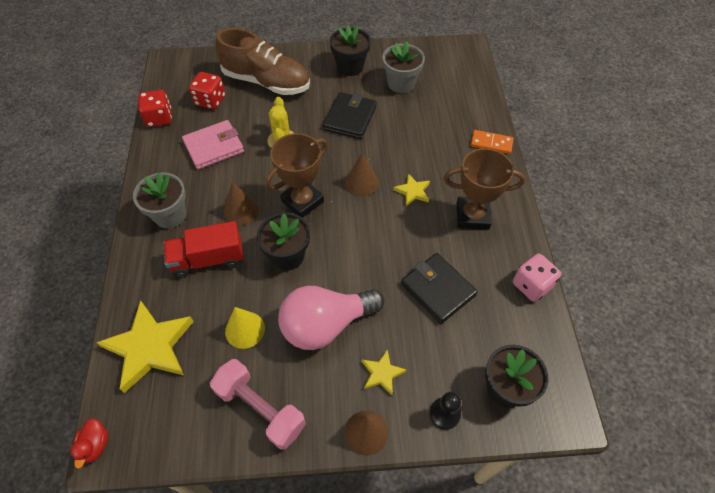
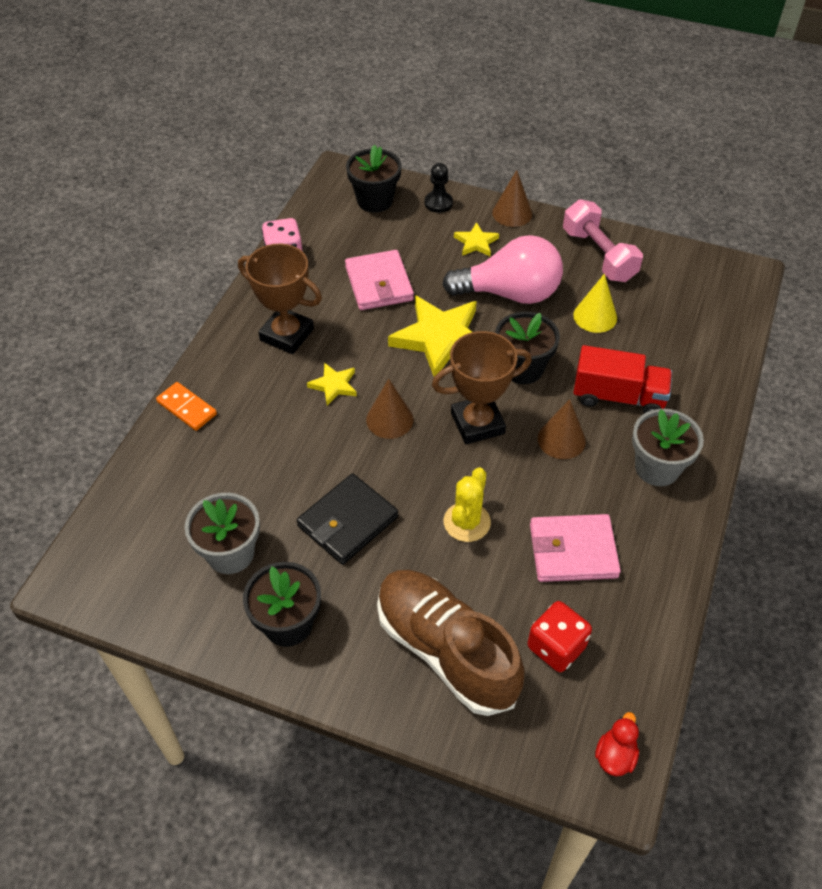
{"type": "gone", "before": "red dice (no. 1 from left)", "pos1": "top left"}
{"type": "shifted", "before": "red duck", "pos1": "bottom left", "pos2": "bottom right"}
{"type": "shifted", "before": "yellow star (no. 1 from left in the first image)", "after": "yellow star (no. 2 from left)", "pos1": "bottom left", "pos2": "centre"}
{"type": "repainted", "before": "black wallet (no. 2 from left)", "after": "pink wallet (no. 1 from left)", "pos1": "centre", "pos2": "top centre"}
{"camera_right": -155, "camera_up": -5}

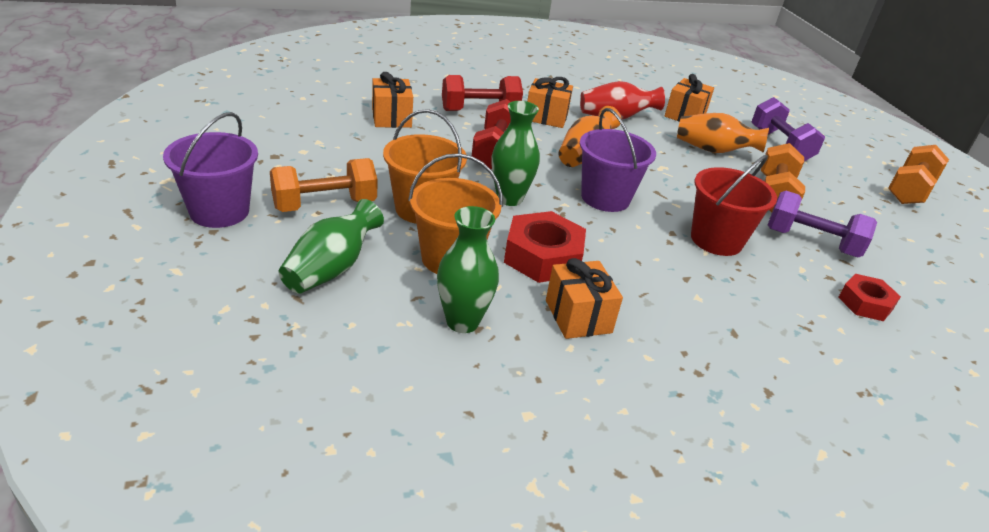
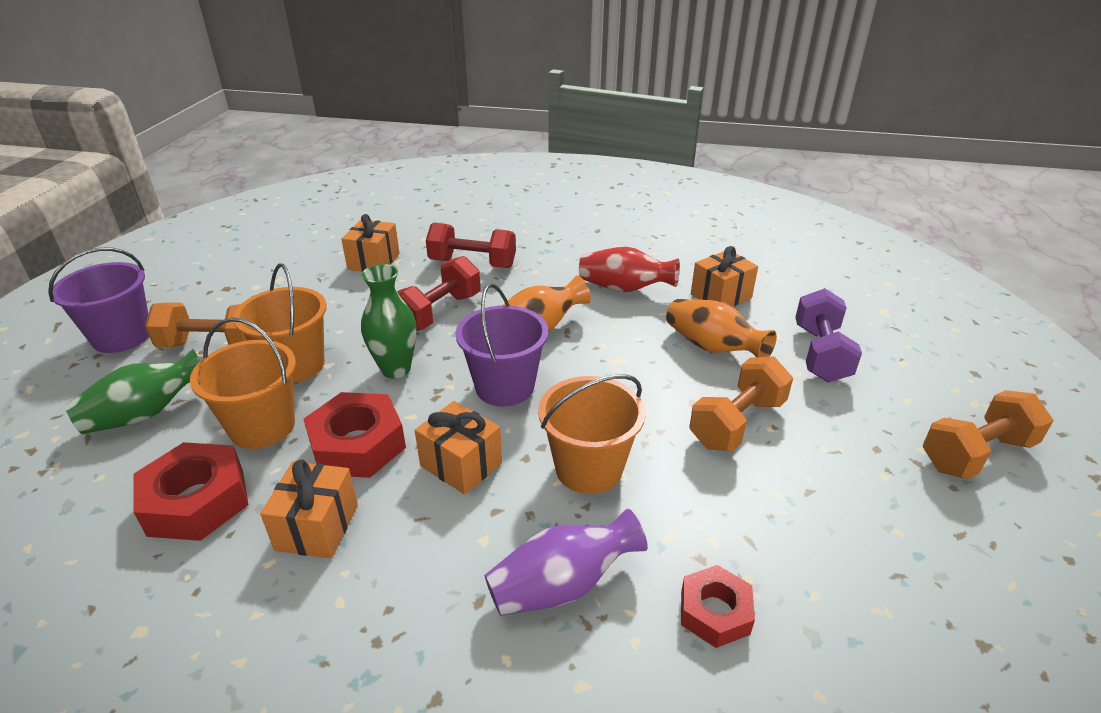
{"type": "gone", "before": "purple dumbbell (no. 2 from left)", "pos1": "middle right"}
{"type": "new", "after": "purple vase", "pos2": "bottom centre"}
{"type": "shifted", "before": "orange gift (no. 2 from left in the first image)", "after": "orange gift (no. 3 from left)", "pos1": "top centre", "pos2": "centre"}
{"type": "swapped", "before": "green vase (no. 2 from left)", "after": "red nut (no. 1 from left)", "pos1": "centre", "pos2": "bottom left"}
{"type": "repainted", "before": "red bucket", "after": "orange bucket (no. 3 from left)", "pos1": "middle right", "pos2": "centre"}
{"camera_right": 30, "camera_up": 0}

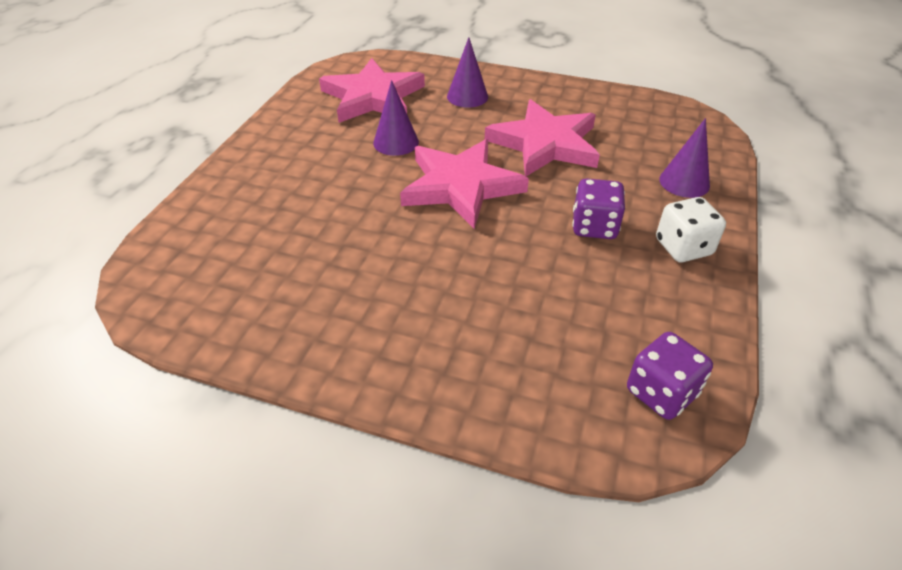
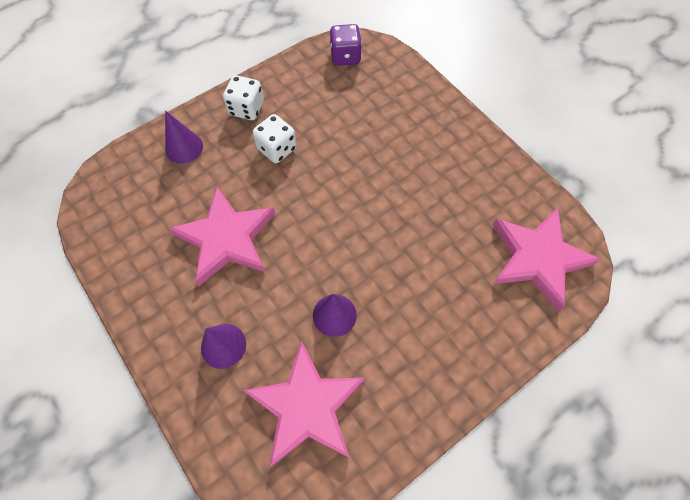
{"type": "shifted", "before": "pink star (no. 2 from left in the first image)", "after": "pink star (no. 3 from left)", "pos1": "top centre", "pos2": "middle right"}
{"type": "repainted", "before": "purple dice (no. 1 from left)", "after": "white dice (no. 2 from left)", "pos1": "centre", "pos2": "top centre"}
{"camera_right": -145, "camera_up": 20}

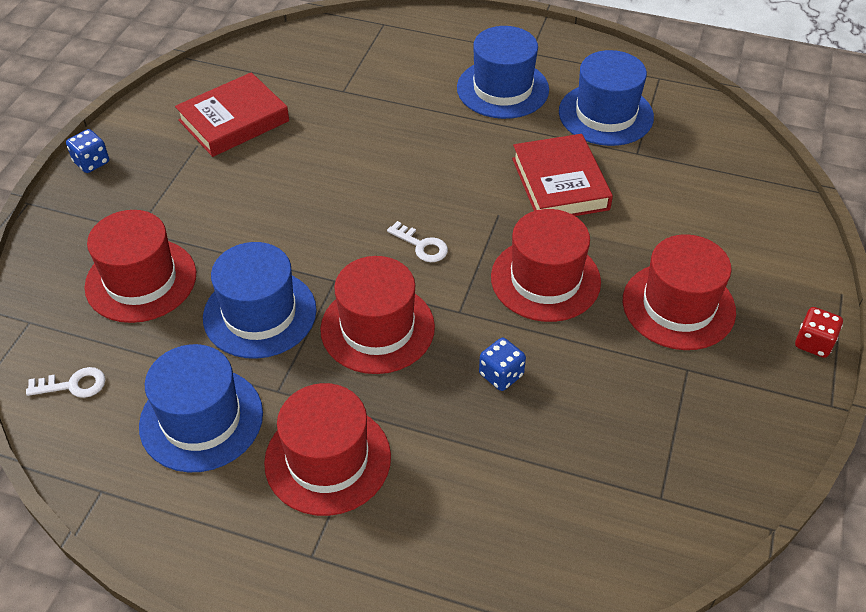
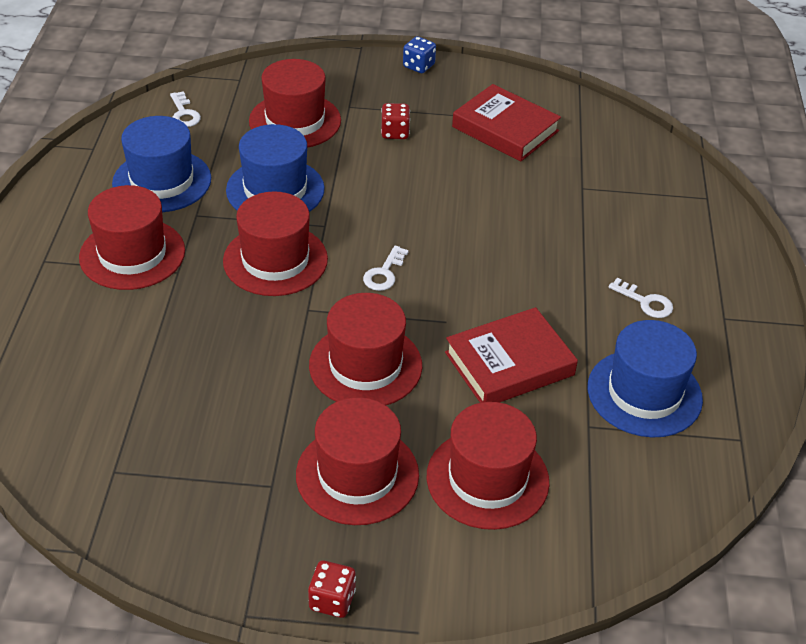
{"type": "gone", "before": "blue dice (no. 2 from left)", "pos1": "centre"}
{"type": "new", "after": "red dice (no. 2 from left)", "pos2": "top centre"}
{"type": "new", "after": "red hat (no. 6 from left)", "pos2": "bottom centre"}
{"type": "swapped", "before": "blue hat (no. 3 from left)", "after": "white key (no. 3 from left)", "pos1": "top centre", "pos2": "middle right"}
{"camera_right": 75, "camera_up": -5}

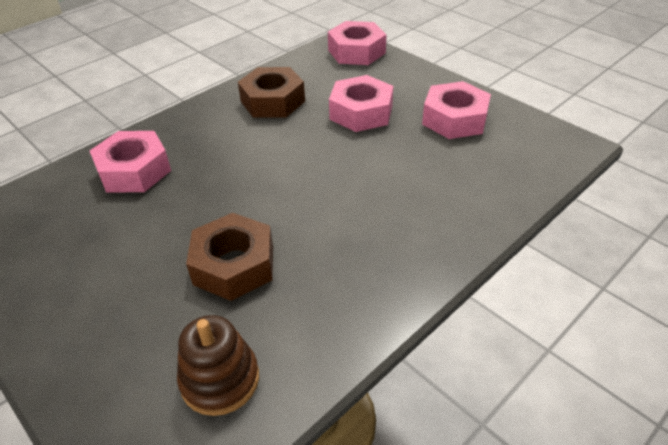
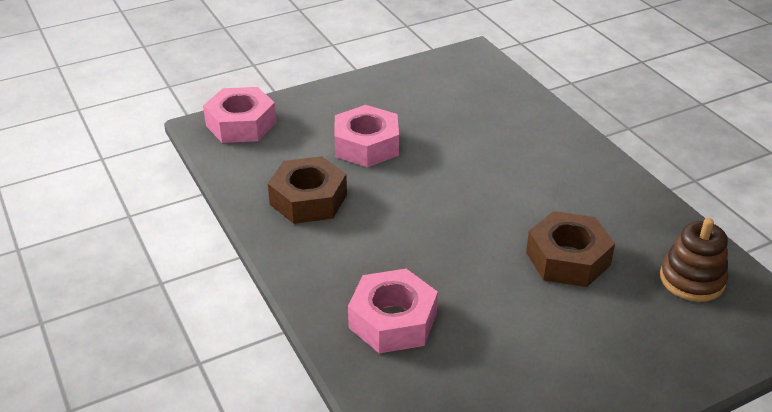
{"type": "gone", "before": "pink nut (no. 4 from left)", "pos1": "top right"}
{"camera_right": -75, "camera_up": -5}

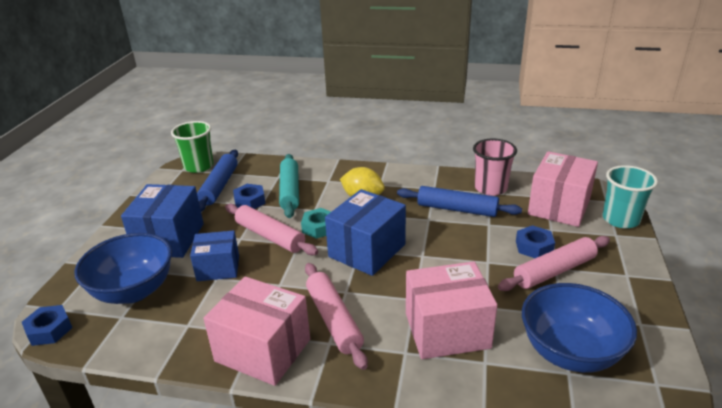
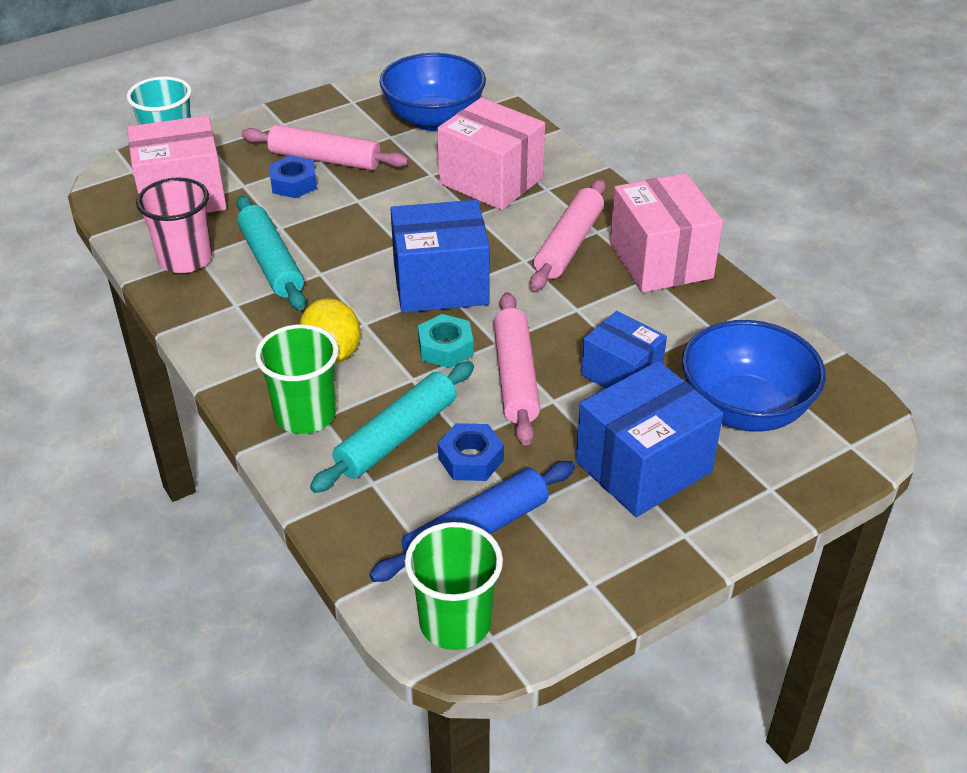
{"type": "gone", "before": "blue nut (no. 1 from left)", "pos1": "bottom left"}
{"type": "new", "after": "green cup (no. 1 from left)", "pos2": "middle left"}
{"type": "repainted", "before": "blue rolling pin (no. 2 from left)", "after": "turquoise rolling pin (no. 1 from left)", "pos1": "centre", "pos2": "top left"}
{"camera_right": -135, "camera_up": 10}

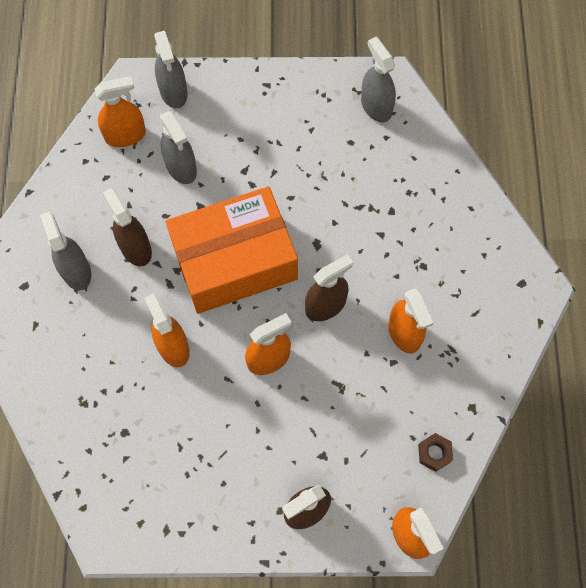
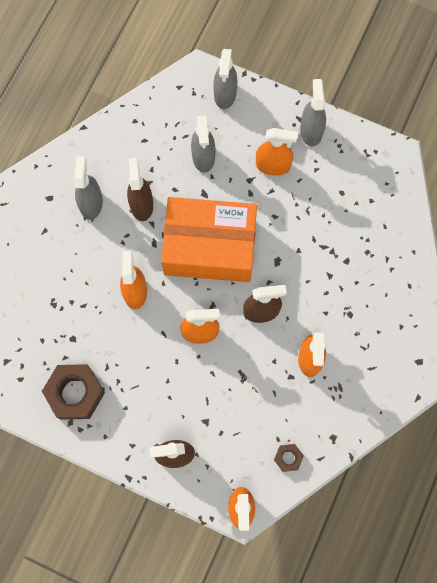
{"type": "new", "after": "brown nut (no. 1 from left)", "pos2": "bottom left"}
{"type": "shifted", "before": "orange spray bottle (no. 1 from left in the first image)", "after": "orange spray bottle (no. 4 from left)", "pos1": "top left", "pos2": "top centre"}
{"type": "shifted", "before": "grey spray bottle (no. 4 from left)", "pos1": "top centre", "pos2": "top right"}
{"camera_right": 25, "camera_up": 5}

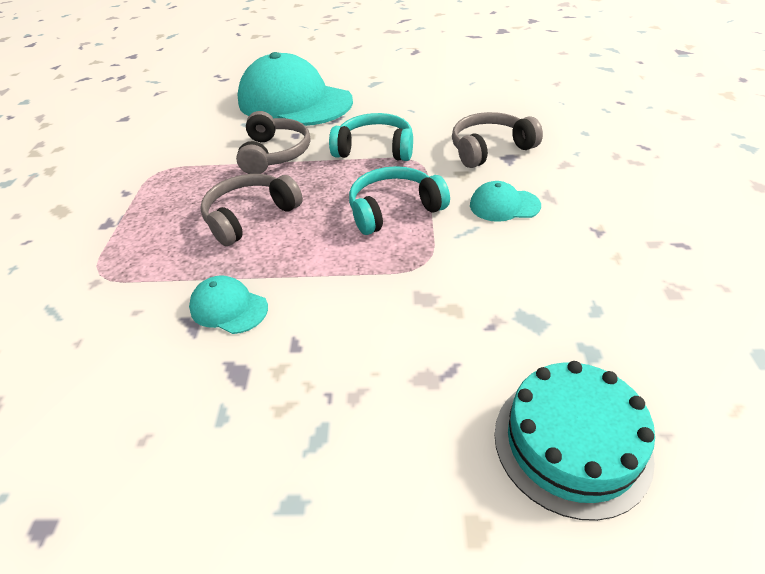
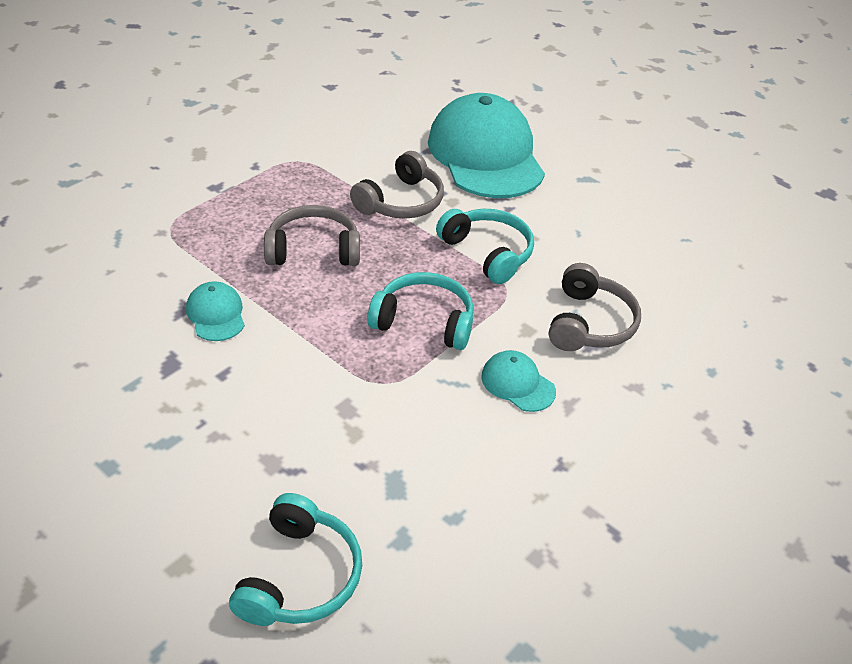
{"type": "swapped", "before": "turquoise cake", "after": "turquoise headphones (no. 1 from left)", "pos1": "bottom right", "pos2": "bottom centre"}
{"type": "rotated", "before": "grey headphones (no. 3 from left)", "pos1": "top centre", "pos2": "middle right", "turn": 90}
{"camera_right": 35, "camera_up": 0}

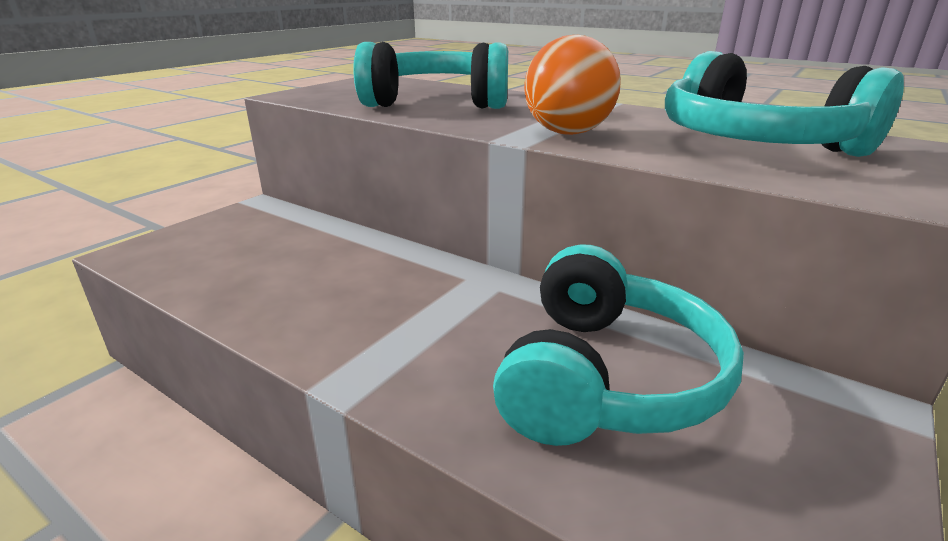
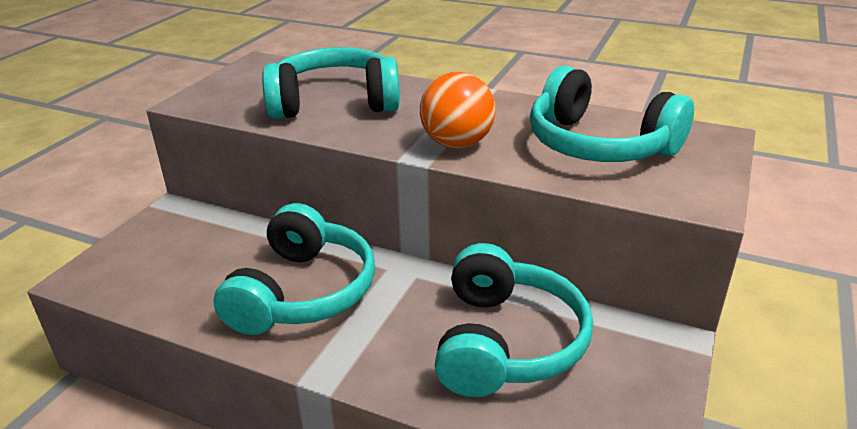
{"type": "new", "after": "turquoise headphones (no. 1 from left)", "pos2": "centre"}
{"camera_right": -10, "camera_up": 5}

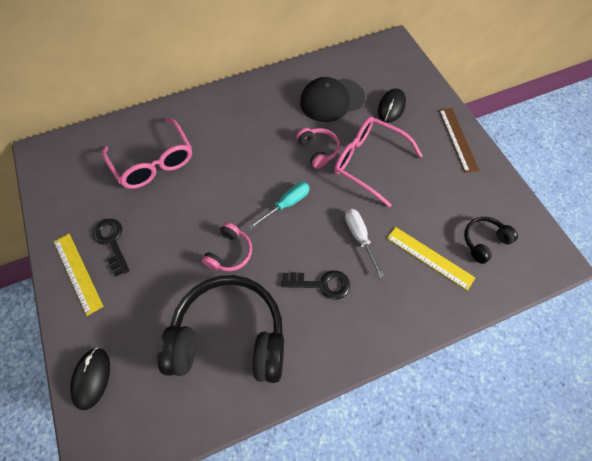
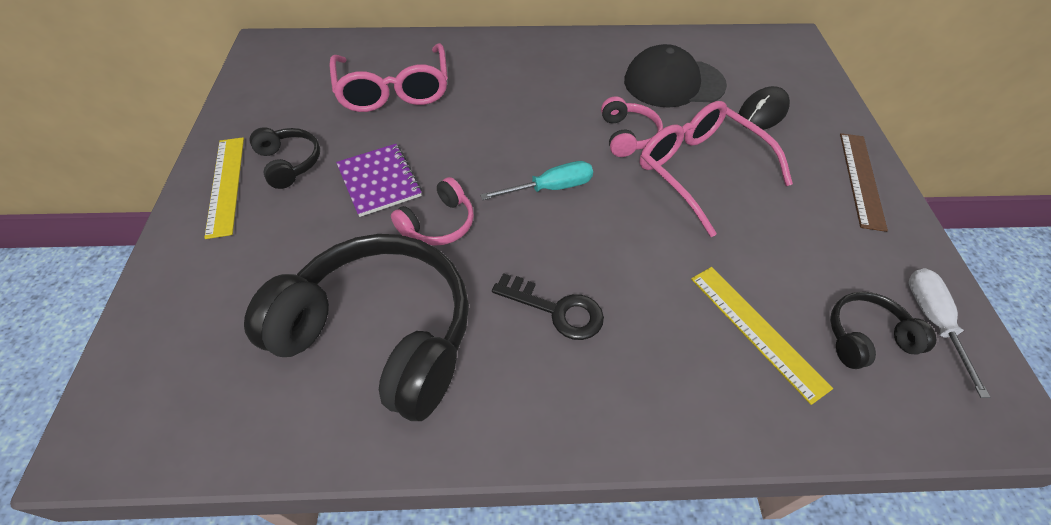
{"type": "gone", "before": "black mouse (no. 1 from left)", "pos1": "bottom left"}
{"type": "new", "after": "purple notebook", "pos2": "centre"}
{"type": "shifted", "before": "white screwdriver", "pos1": "centre", "pos2": "middle right"}
{"type": "swapped", "before": "black key (no. 1 from left)", "after": "black headphones (no. 1 from left)", "pos1": "middle left", "pos2": "top left"}
{"camera_right": 20, "camera_up": -10}

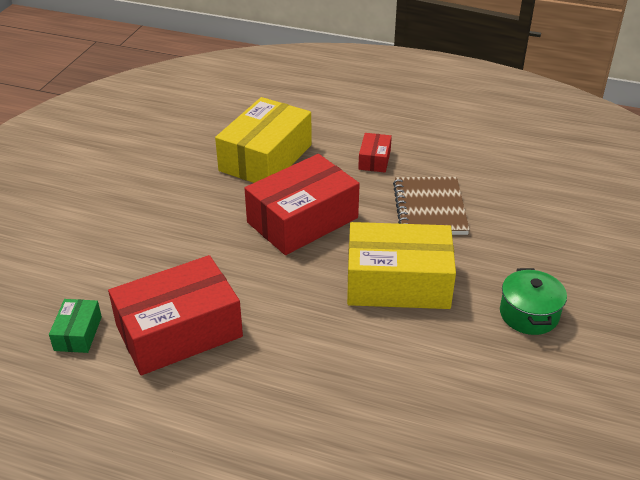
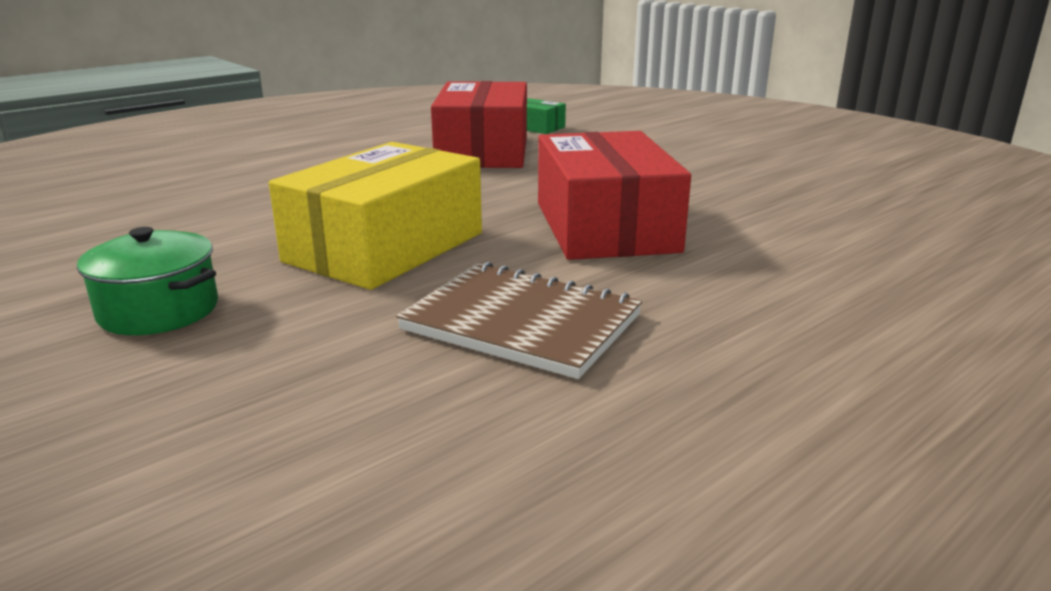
{"type": "gone", "before": "yellow box (no. 1 from left)", "pos1": "top centre"}
{"type": "gone", "before": "red box (no. 3 from left)", "pos1": "top centre"}
{"camera_right": 120, "camera_up": -15}

